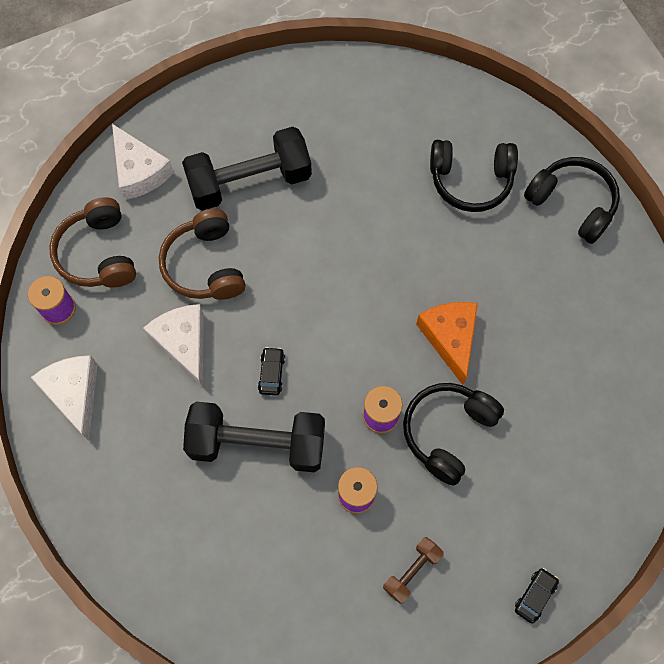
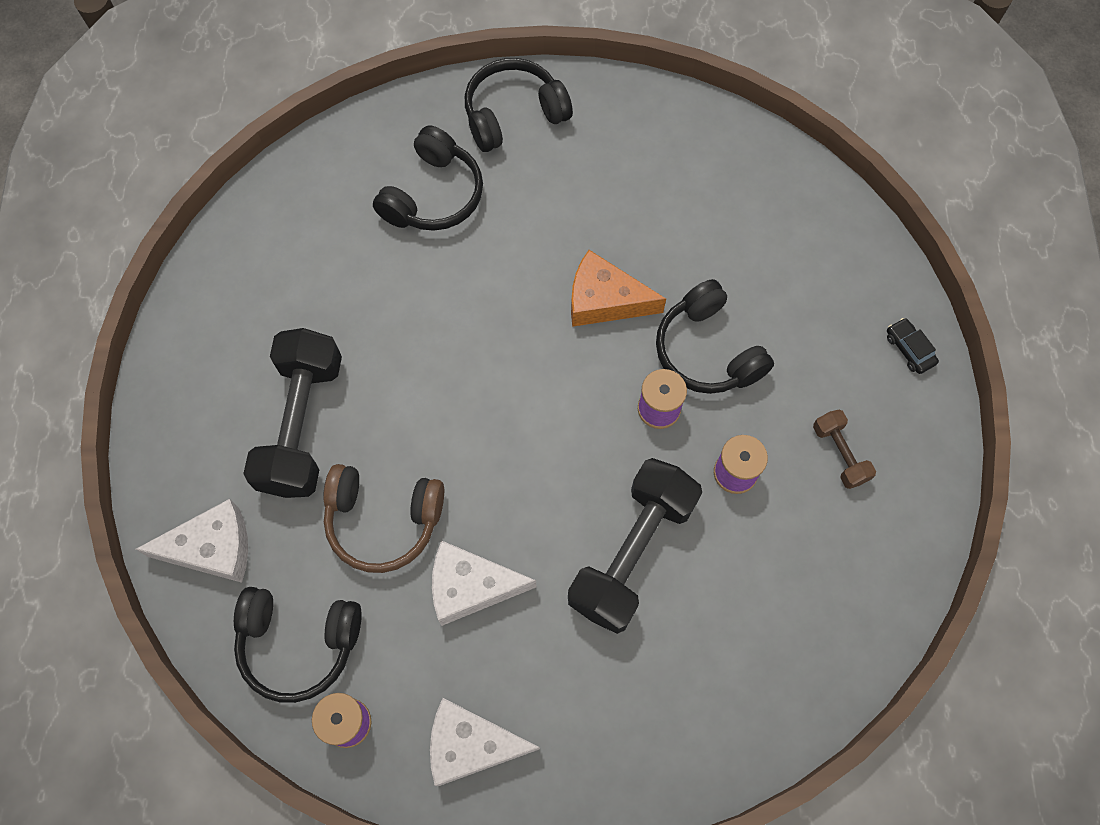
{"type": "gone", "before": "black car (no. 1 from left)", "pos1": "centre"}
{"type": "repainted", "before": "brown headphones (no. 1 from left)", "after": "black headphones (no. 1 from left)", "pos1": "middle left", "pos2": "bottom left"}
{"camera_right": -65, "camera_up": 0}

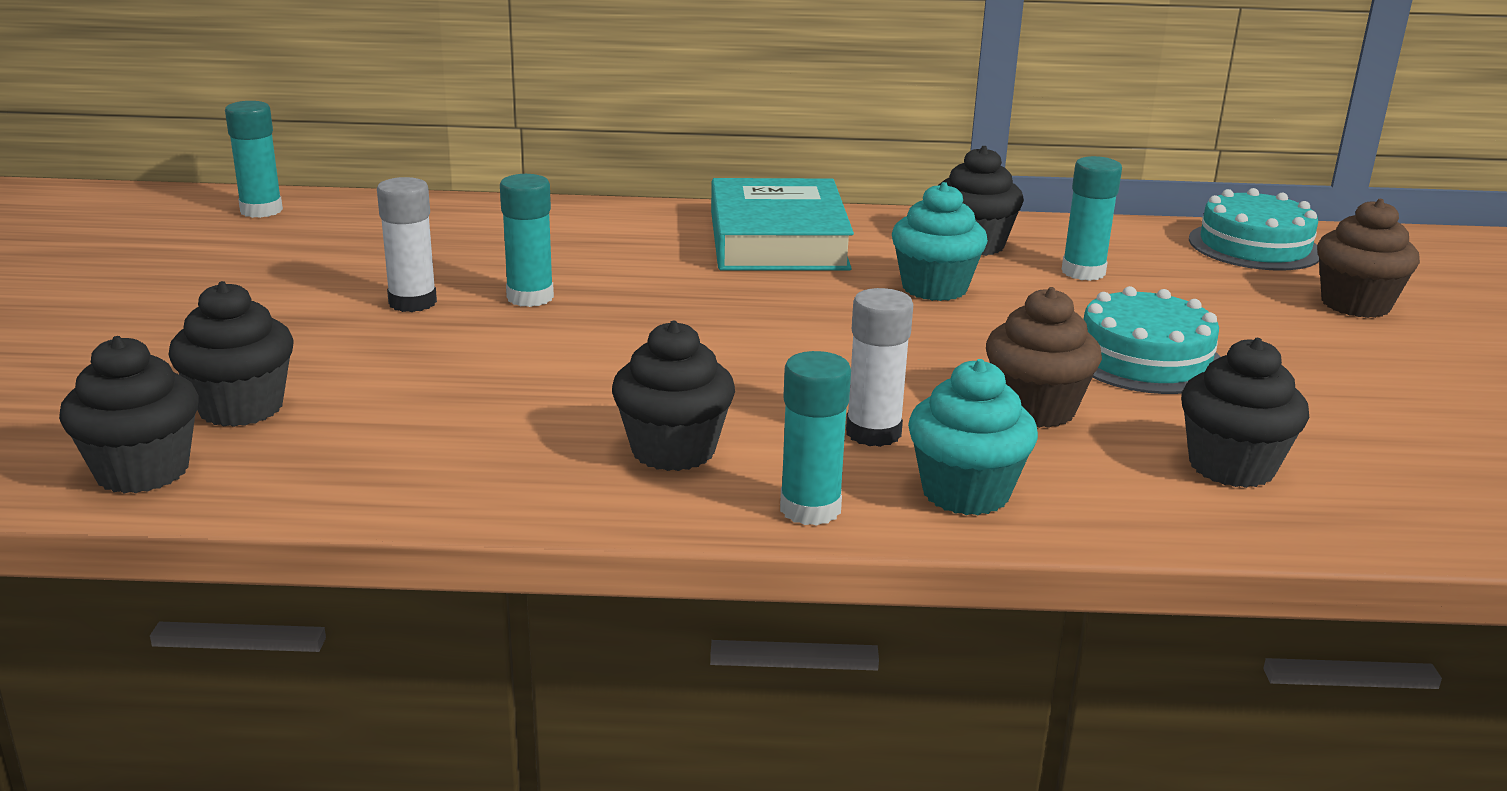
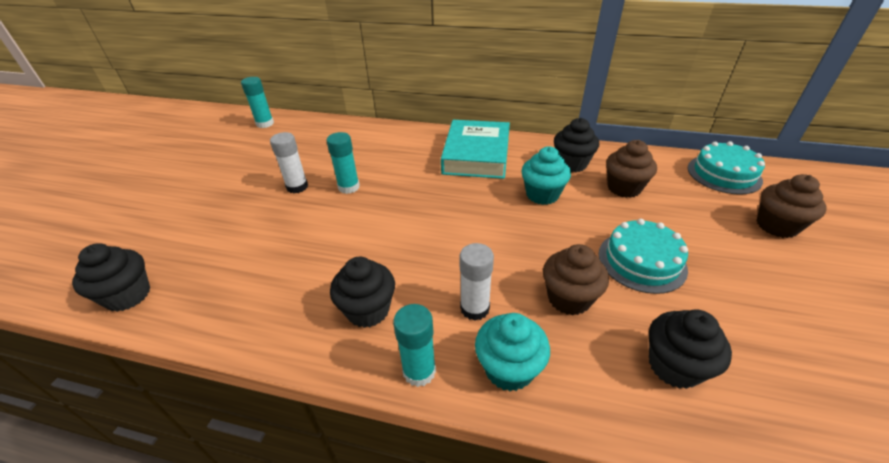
{"type": "gone", "before": "black cupcake (no. 2 from left)", "pos1": "middle left"}
{"type": "swapped", "before": "turquoise glue stick (no. 4 from left)", "after": "brown cupcake (no. 2 from left)", "pos1": "top right", "pos2": "middle right"}
{"camera_right": 15, "camera_up": 15}

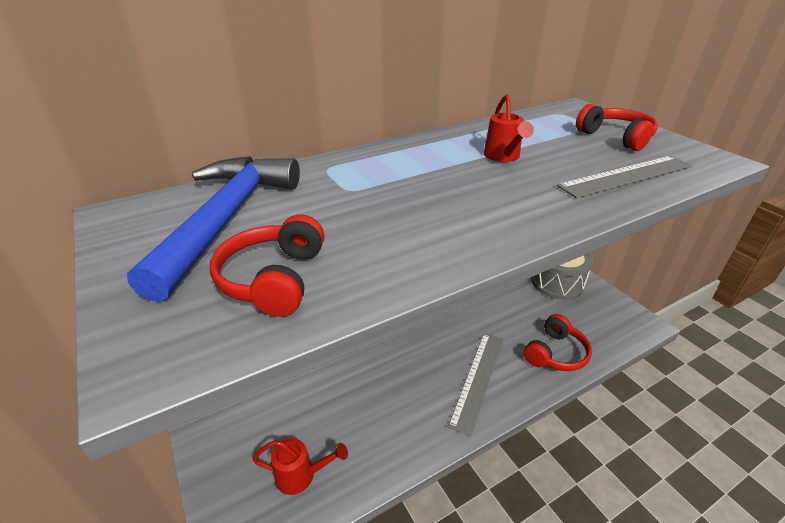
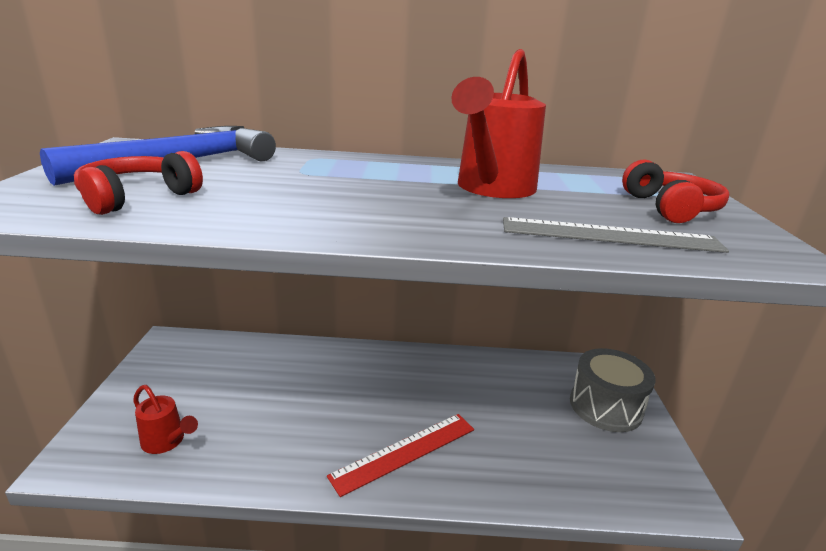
{"type": "gone", "before": "red headphones (no. 2 from left)", "pos1": "middle right"}
{"type": "repainted", "before": "grey ruler (no. 1 from left)", "after": "red ruler", "pos1": "bottom centre", "pos2": "bottom centre"}
{"type": "scaled", "before": "red watering can (no. 2 from left)", "pos1": "top centre", "pos2": "top centre", "scale": 1.87}
{"camera_right": 30, "camera_up": -10}

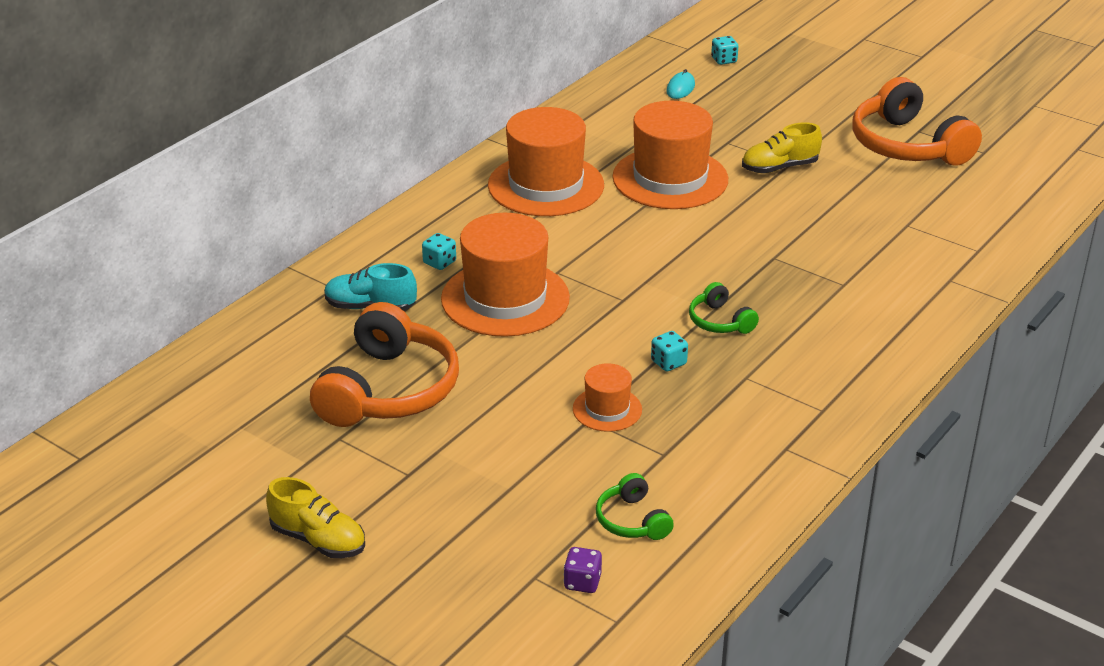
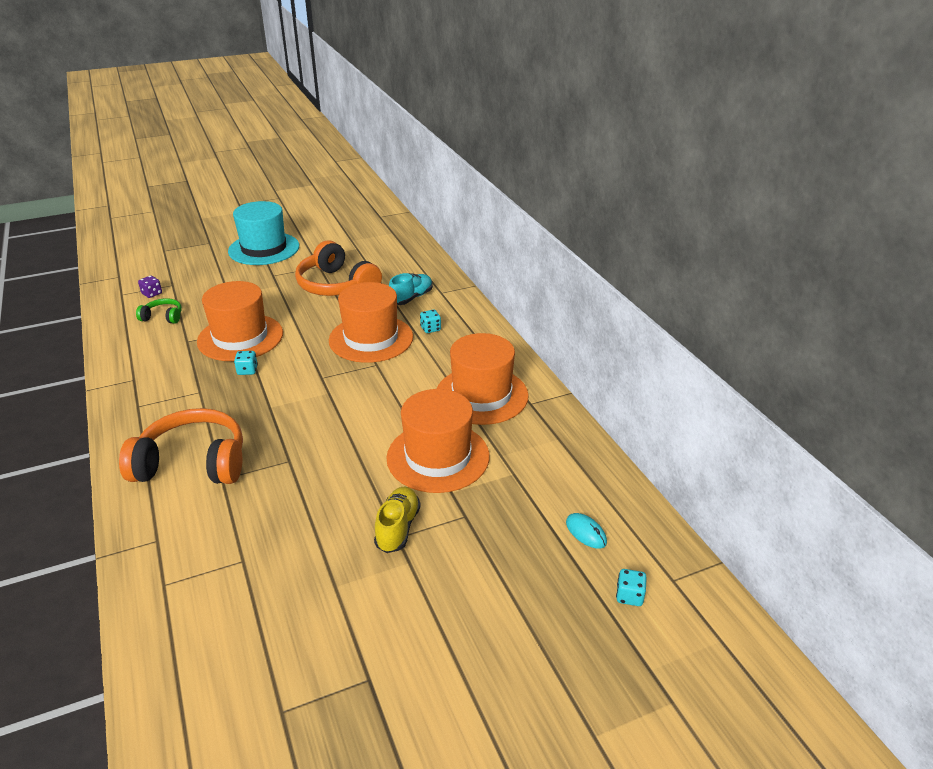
{"type": "gone", "before": "green headphones (no. 2 from left)", "pos1": "centre"}
{"type": "shifted", "before": "orange headphones (no. 2 from left in the first image)", "after": "orange headphones (no. 1 from left)", "pos1": "top right", "pos2": "middle left"}
{"type": "swapped", "before": "yellow shoe (no. 1 from left)", "after": "turquoise hat", "pos1": "bottom left", "pos2": "top left"}
{"type": "scaled", "before": "orange hat (no. 3 from left in the first image)", "pos1": "centre", "pos2": "middle left", "scale": 2.02}
{"camera_right": 120, "camera_up": 0}

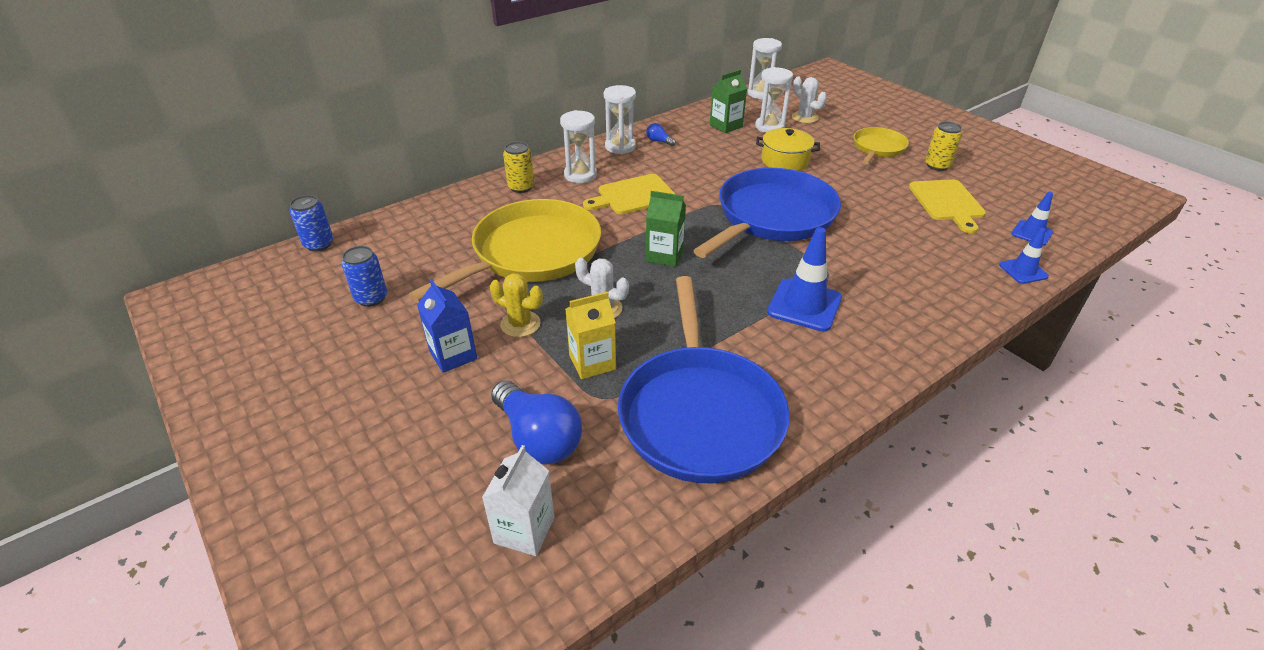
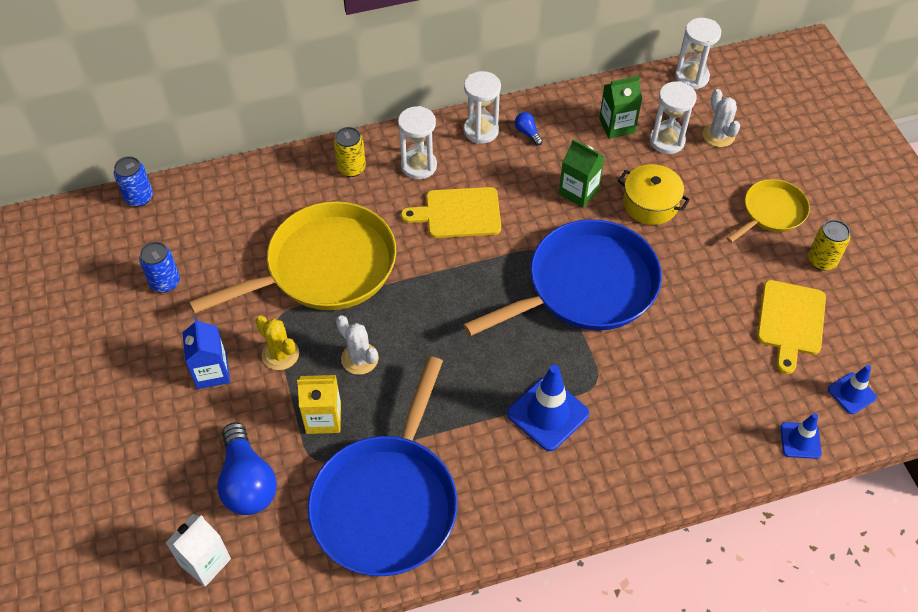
{"type": "shifted", "before": "green carton (no. 1 from left)", "pos1": "centre", "pos2": "top centre"}
{"camera_right": 20, "camera_up": 15}

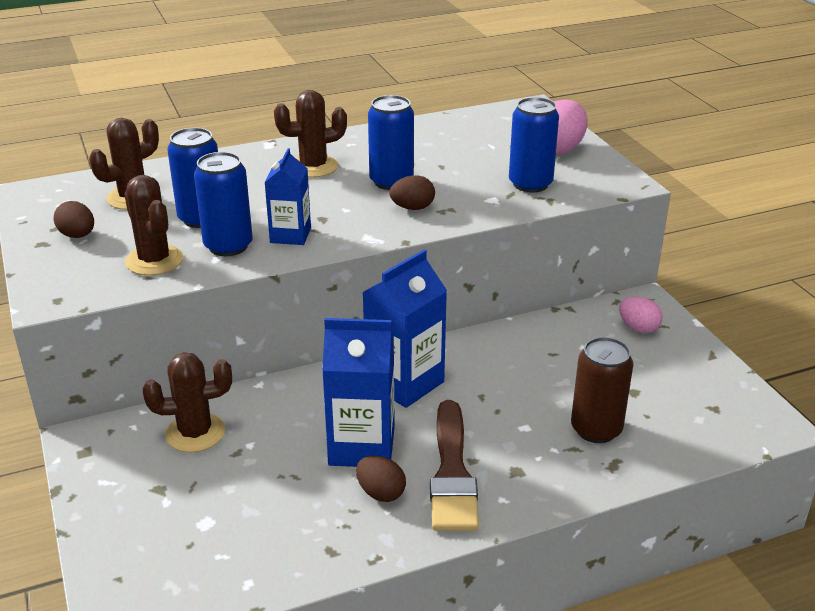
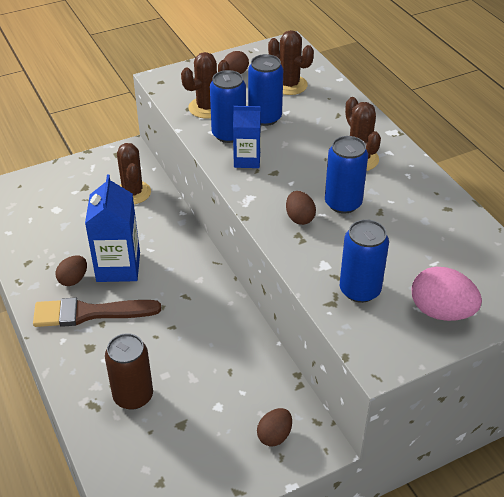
{"type": "gone", "before": "blue carton (no. 3 from left)", "pos1": "centre"}
{"type": "repainted", "before": "pink egg (no. 2 from left)", "after": "brown egg (no. 3 from left)", "pos1": "middle right", "pos2": "bottom centre"}
{"camera_right": 85, "camera_up": 10}

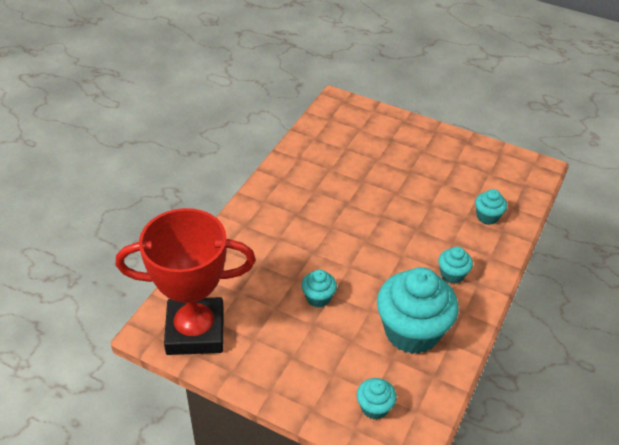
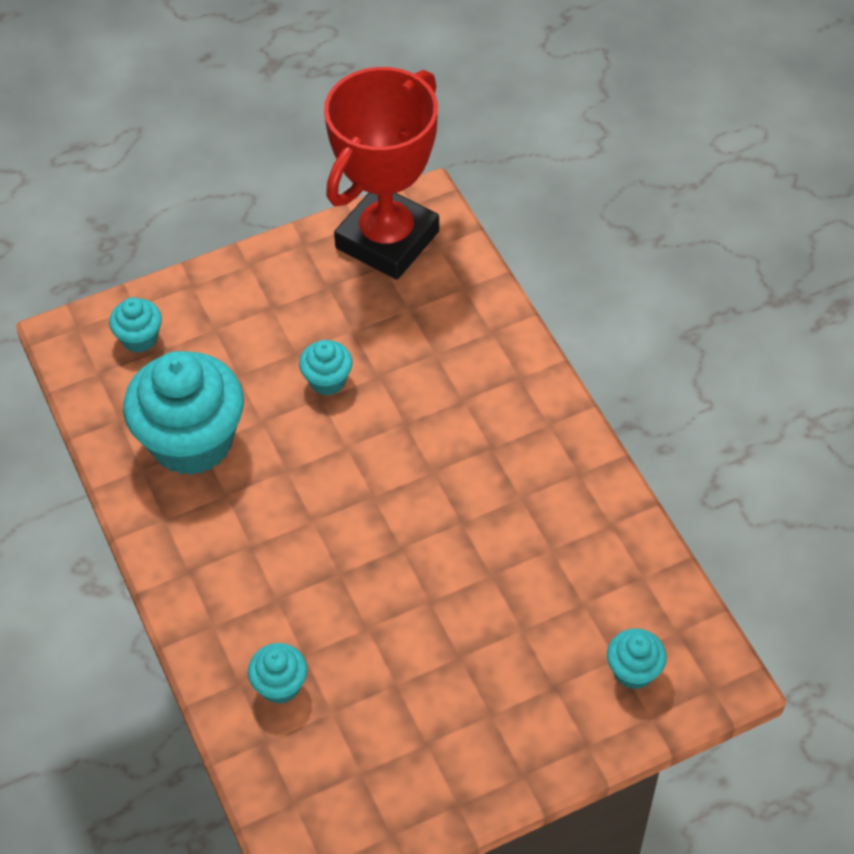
{"type": "shifted", "before": "turquoise cupcake (no. 4 from left in the first image)", "after": "turquoise cupcake (no. 5 from left)", "pos1": "middle right", "pos2": "bottom right"}
{"camera_right": 130, "camera_up": 10}

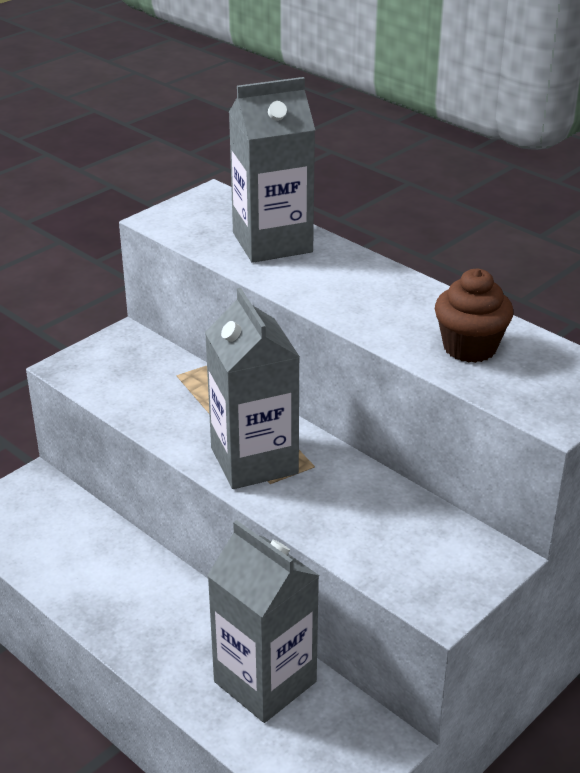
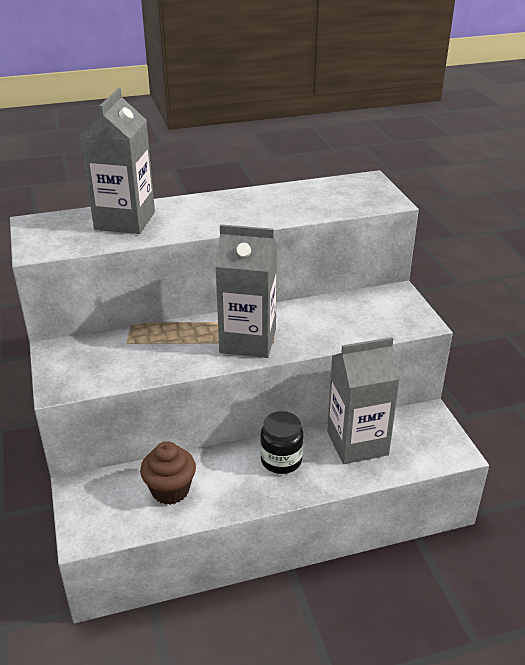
{"type": "new", "after": "black jar", "pos2": "centre"}
{"type": "shifted", "before": "brown cupcake", "pos1": "middle right", "pos2": "bottom left"}
{"camera_right": -60, "camera_up": 0}

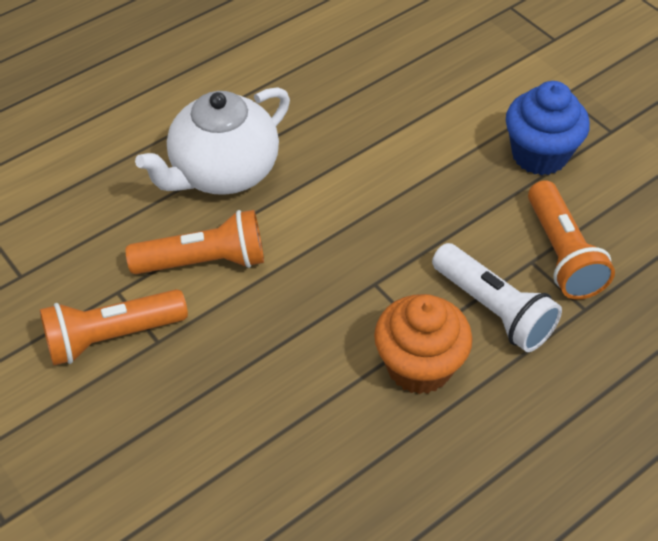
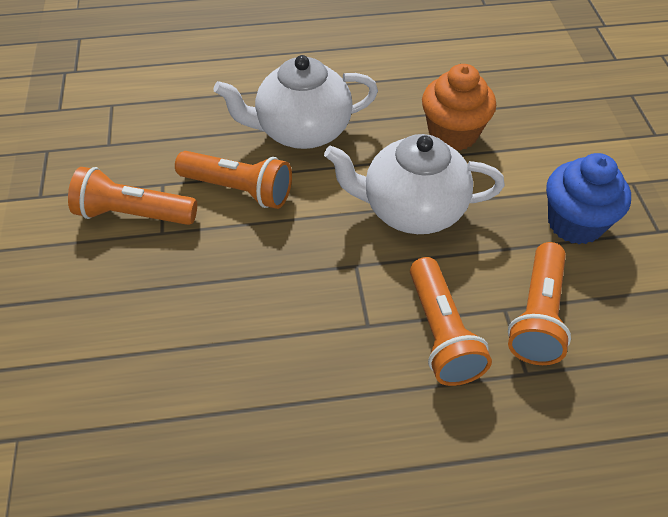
{"type": "new", "after": "white teapot (no. 2 from left)", "pos2": "centre"}
{"type": "shifted", "before": "orange cupcake", "pos1": "centre", "pos2": "top right"}
{"type": "repainted", "before": "white flashlight", "after": "orange flashlight (no. 3 from left)", "pos1": "middle right", "pos2": "middle right"}
{"camera_right": 30, "camera_up": 0}

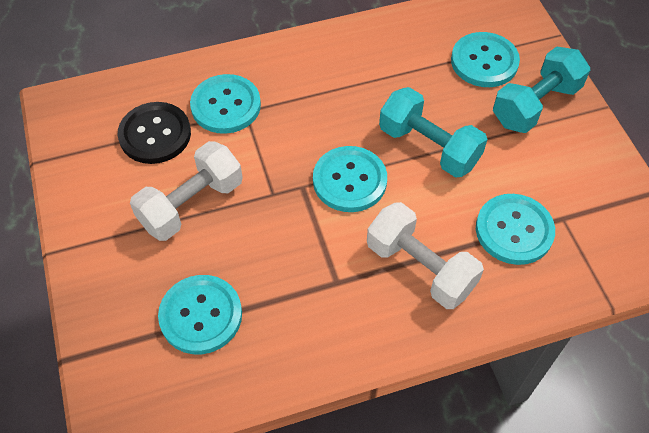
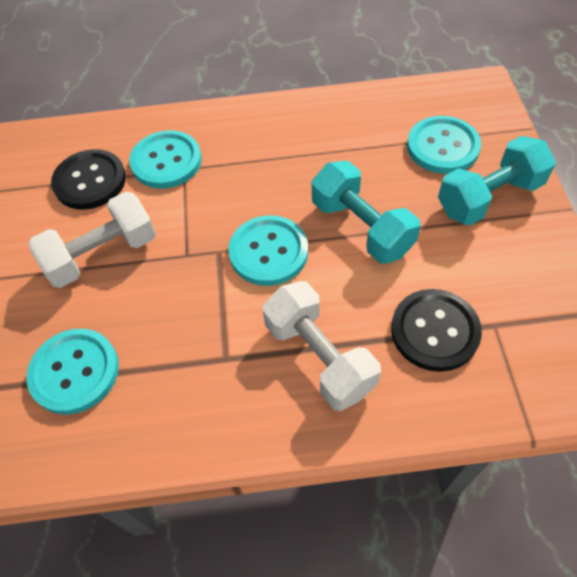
{"type": "repainted", "before": "turquoise button (no. 5 from left)", "after": "black button (no. 2 from left)", "pos1": "middle right", "pos2": "middle right"}
{"camera_right": 15, "camera_up": 0}

